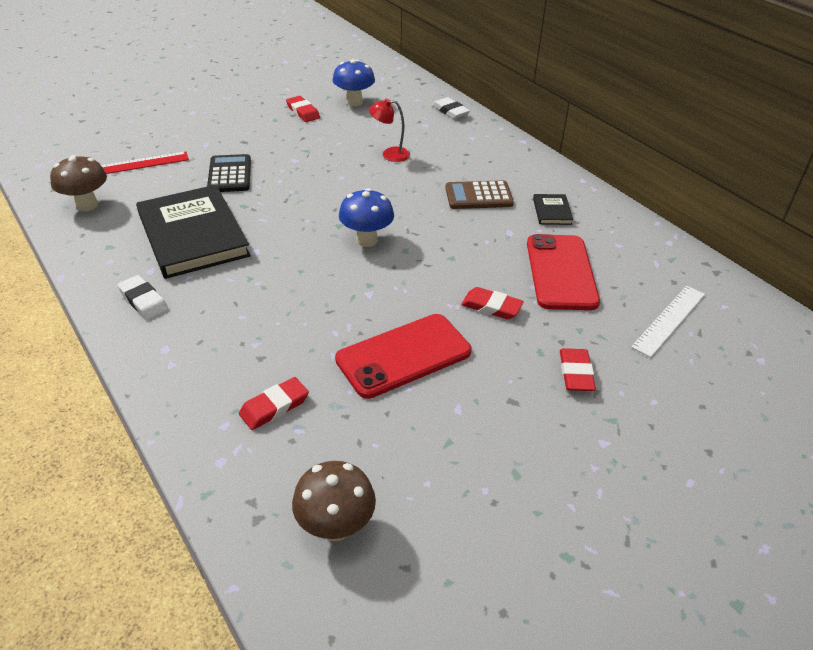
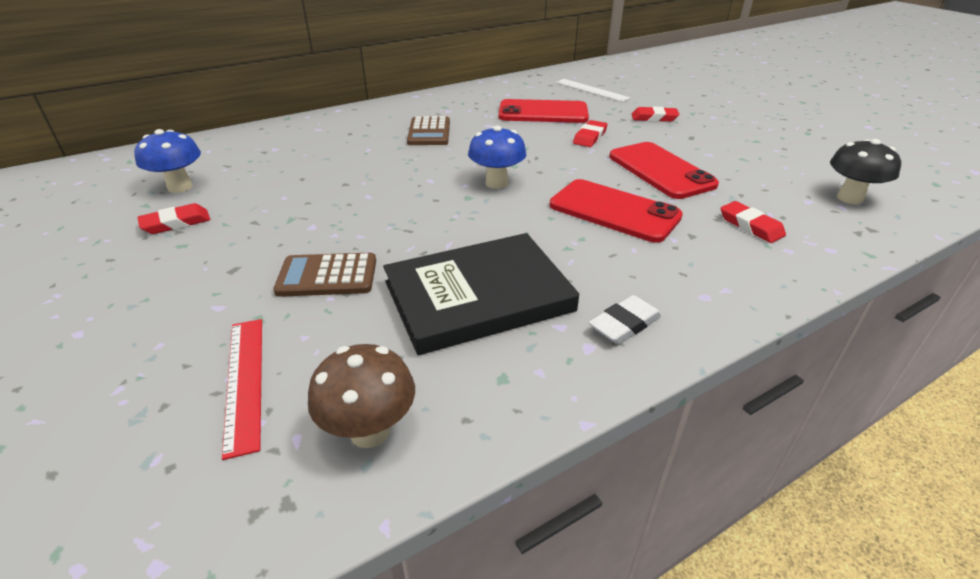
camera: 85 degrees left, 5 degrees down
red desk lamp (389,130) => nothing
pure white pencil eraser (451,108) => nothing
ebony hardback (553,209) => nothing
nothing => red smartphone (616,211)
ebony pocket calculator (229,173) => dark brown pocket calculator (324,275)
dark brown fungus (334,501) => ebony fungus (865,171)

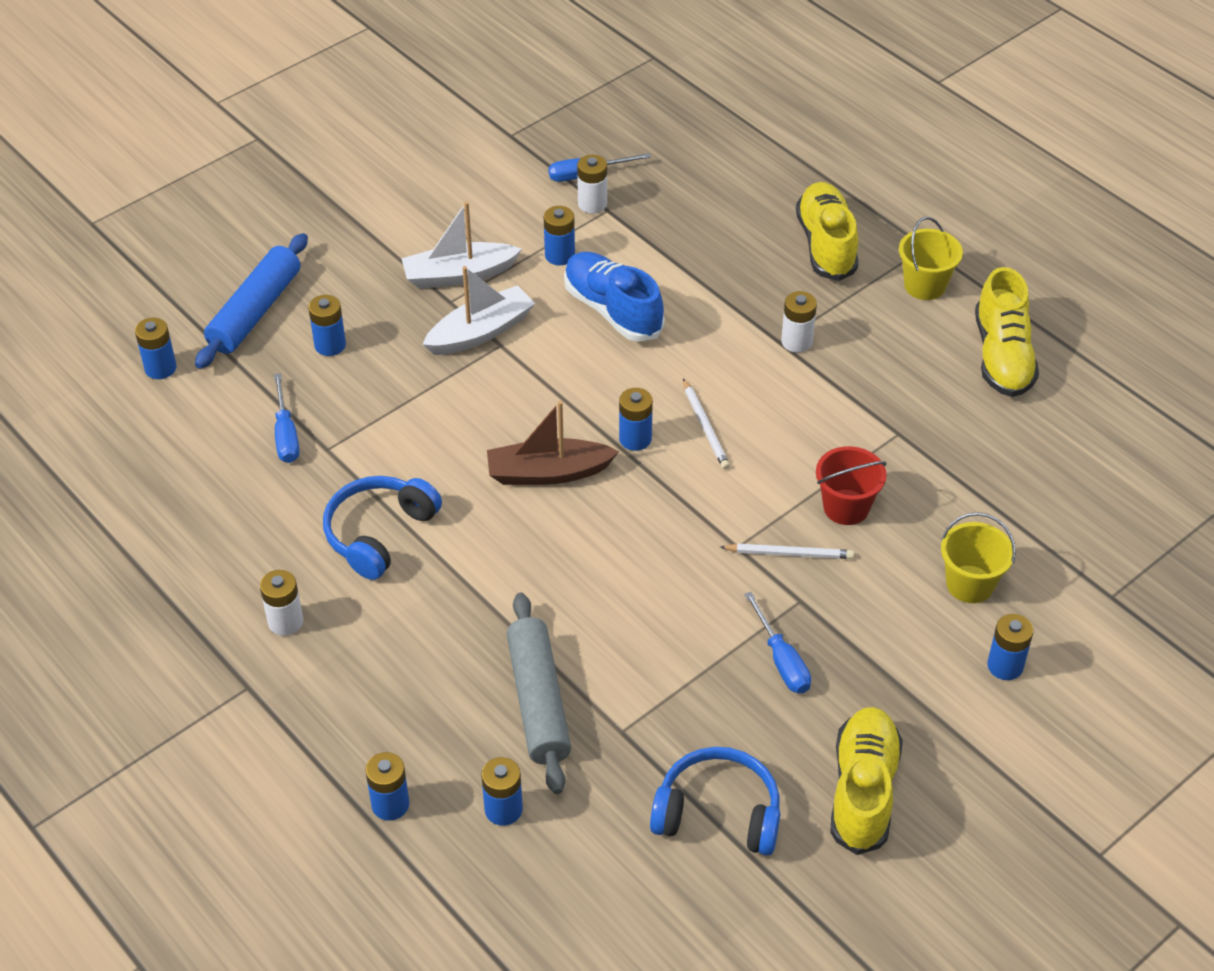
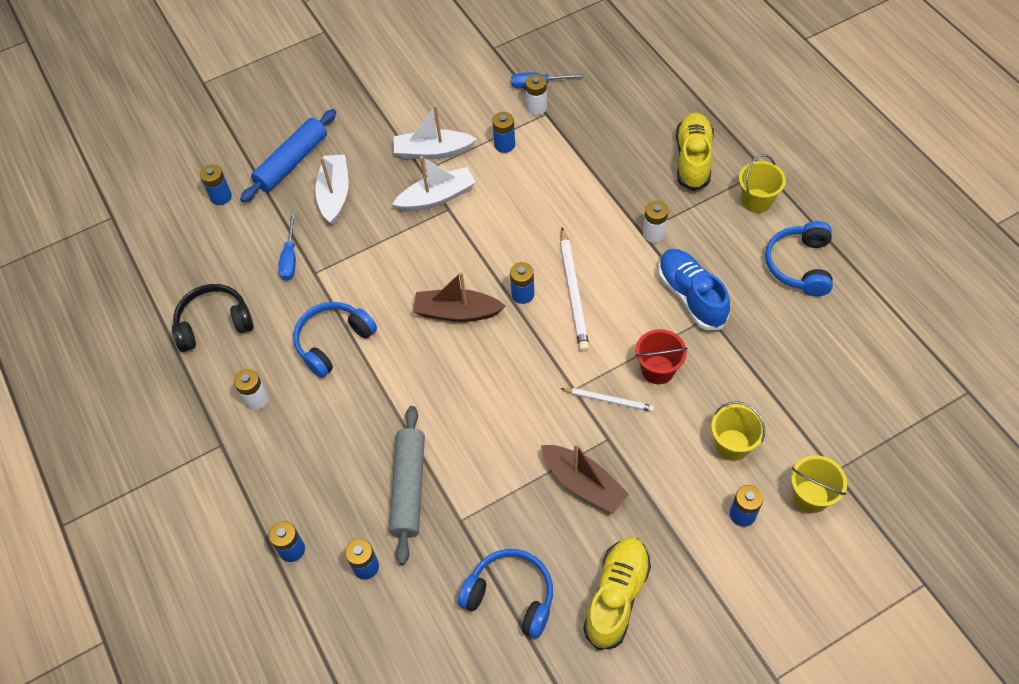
camera: 15 degrees right, 10 degrees up
nothing => ebony over-ear headphones (213,318)
nothing => bright yellow sand bucket (819,484)
royal blue sneaker (614,297) => royal blue sneaker (694,289), shifted
royal blue AA battery (327,325) => pure white toy boat (332,190)
royal blue screwdriver (777,642) => dark brown toy boat (585,478)
bright yellow sneaker (1007,332) => royal blue over-ear headphones (799,258)
pure white lead pencil (706,424) => pure white lead pencil (574,290), x1.65

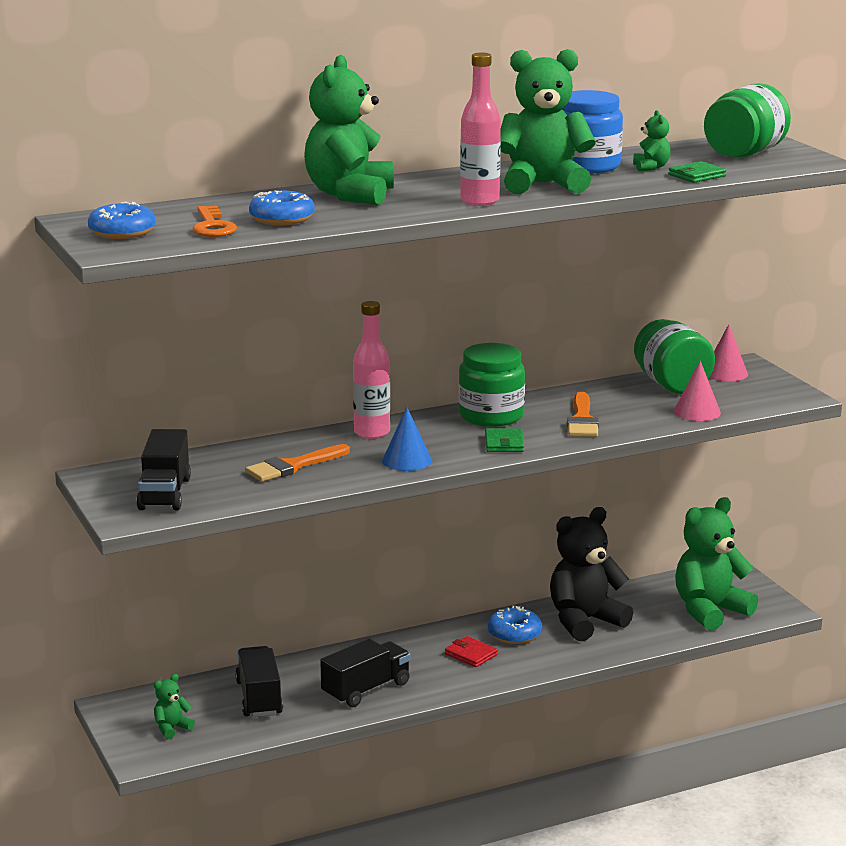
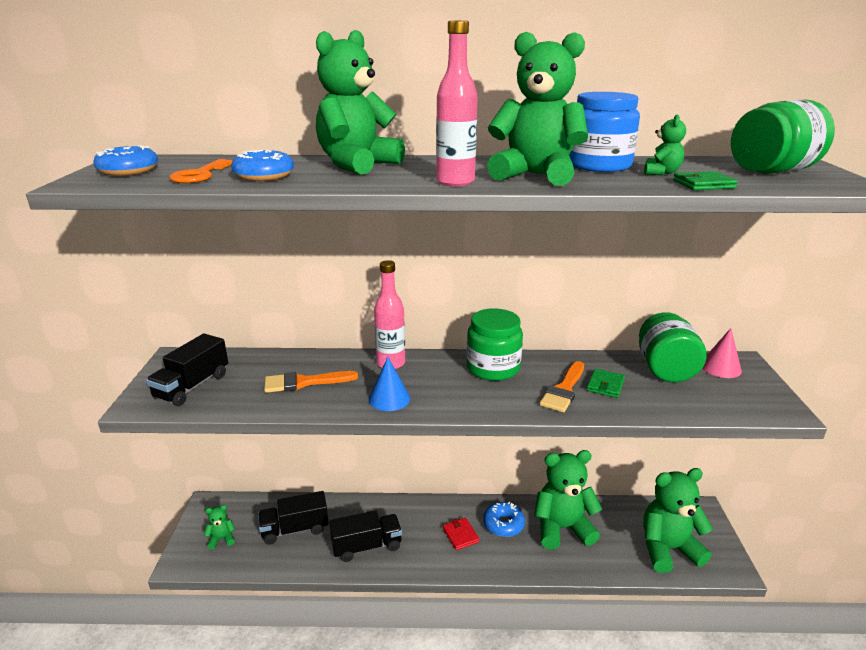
camera: 25 degrees right, 5 degrees up
rosy cone (697,391) => nothing
emerald wallet (504,440) => emerald wallet (606,383), shifted
ebony teddy (591,574) => emerald teddy (568,500)
ebony toy truck (259,681) => ebony toy truck (293,518), 120 degrees counterclockwise

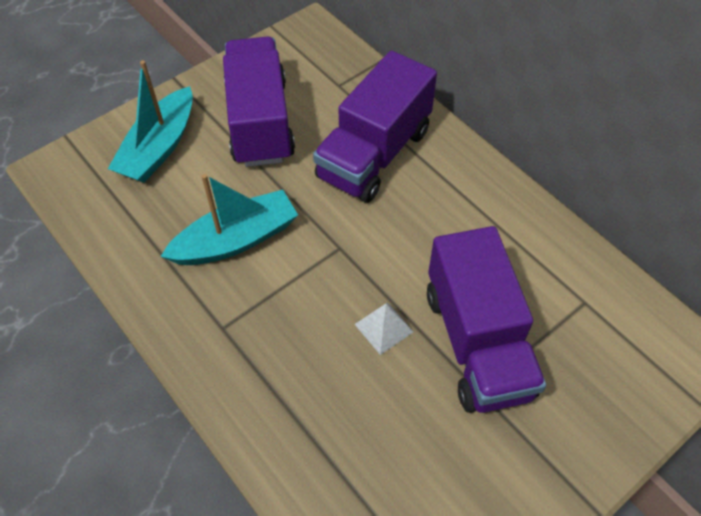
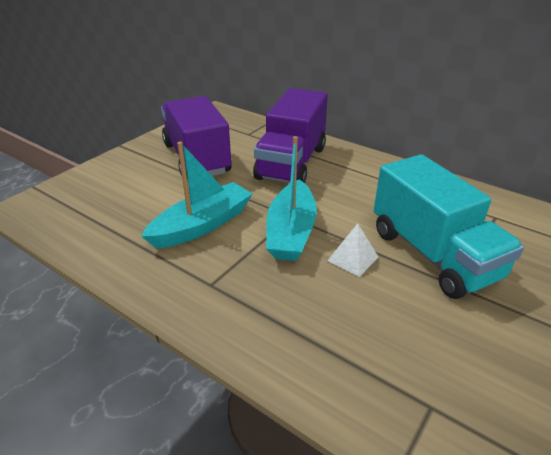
camera: 15 degrees left, 20 degrees down
teal toy boat (150,121) => teal toy boat (291,198), shifted
purple toy truck (486,319) => teal toy truck (449,226)

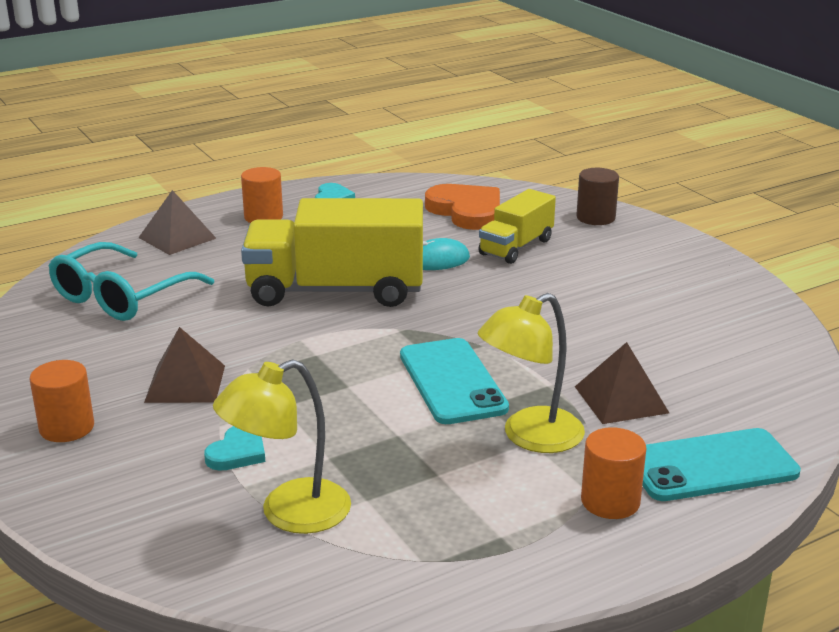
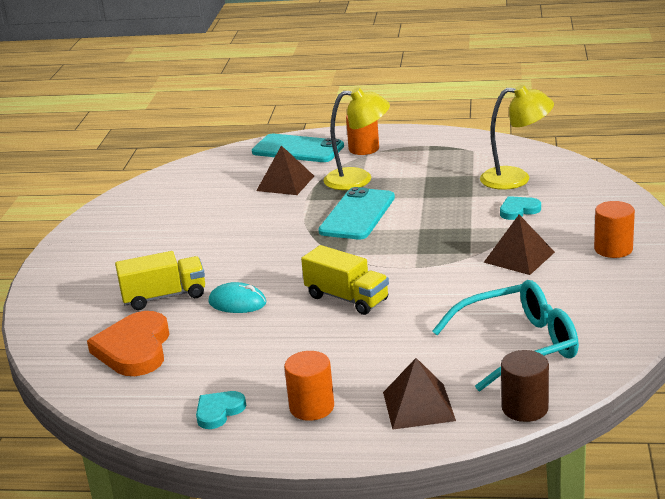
camera: 140 degrees left, 0 degrees up
dark brown solid cylinder (597,196) => dark brown solid cylinder (525,386), shifted
bright yellow toy truck (332,252) => bright yellow toy truck (345,280), x0.55

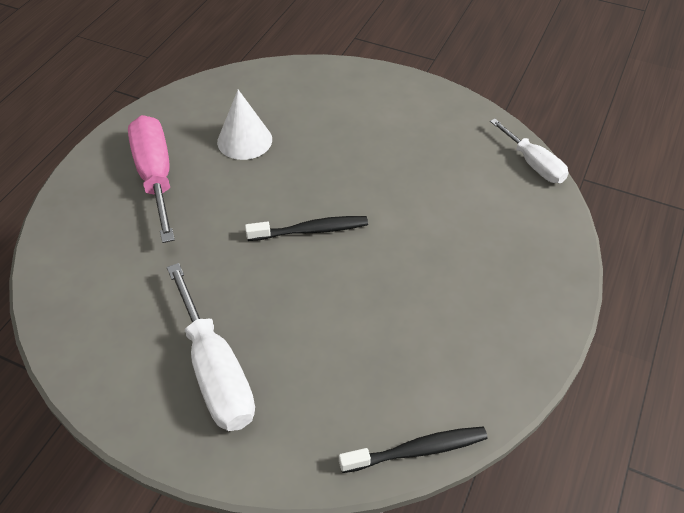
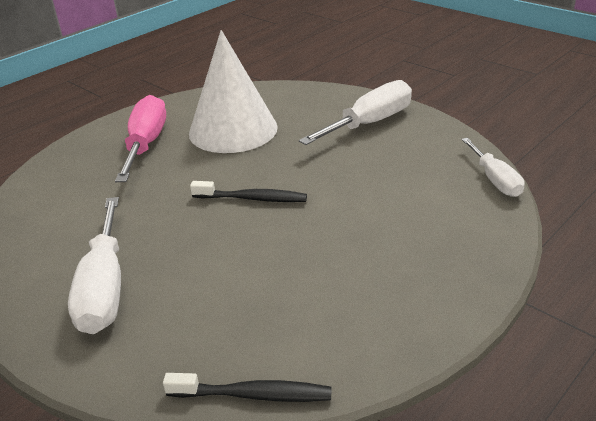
camera: 20 degrees right, 15 degrees down
nothing => pure white screwdriver (355,112)
pure white cone (244,125) => pure white cone (233,91), x1.79

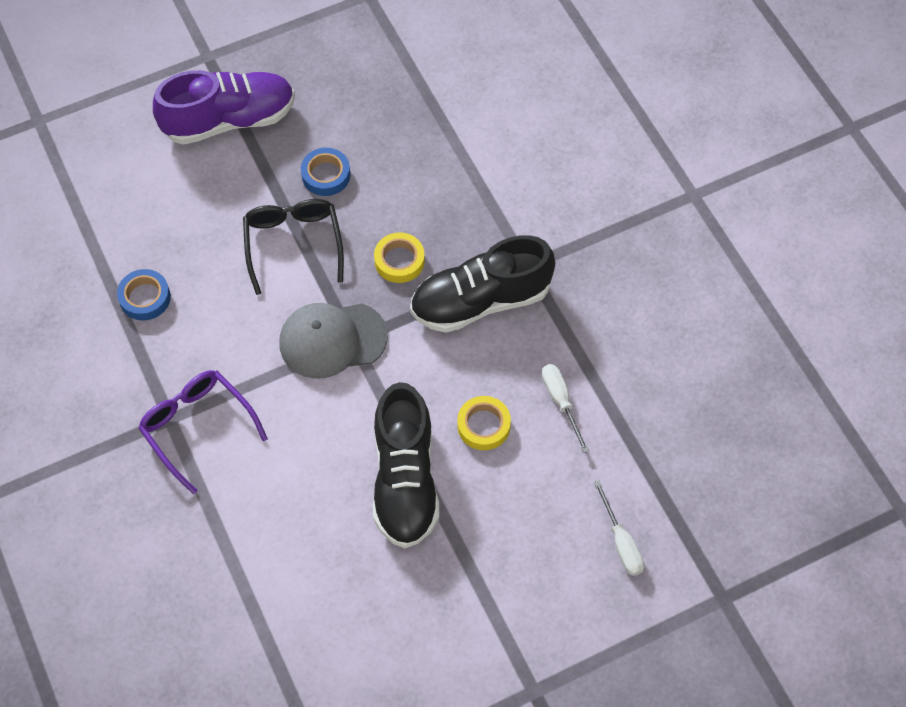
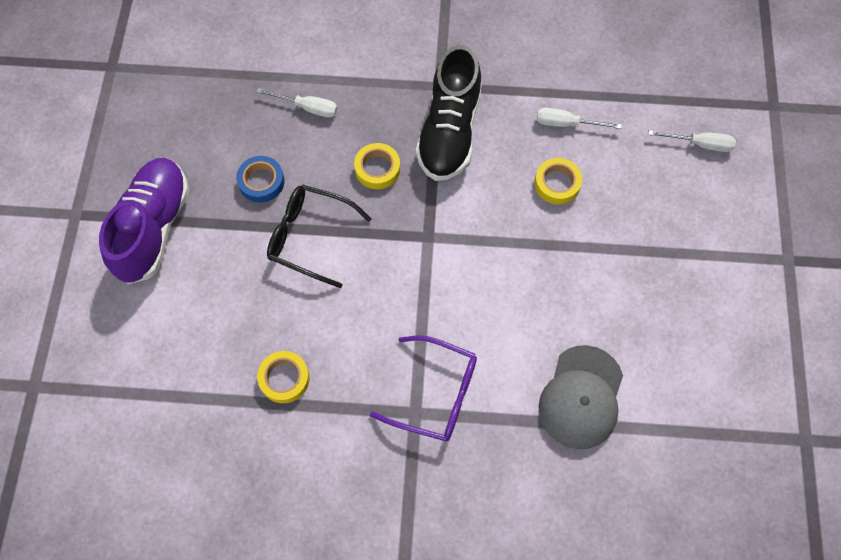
camera: 60 degrees left, 5 degrees up
ebony sneaker (406,465) => nothing
nothing => pure white screwdriver (296,103)
gray baseball cap (334,341) => gray baseball cap (581,397), shifted
royal blue tape (144,295) => bright yellow tape (283,377)
purple eyeglasses (203,432) => purple eyeglasses (423,388), 150 degrees counterclockwise

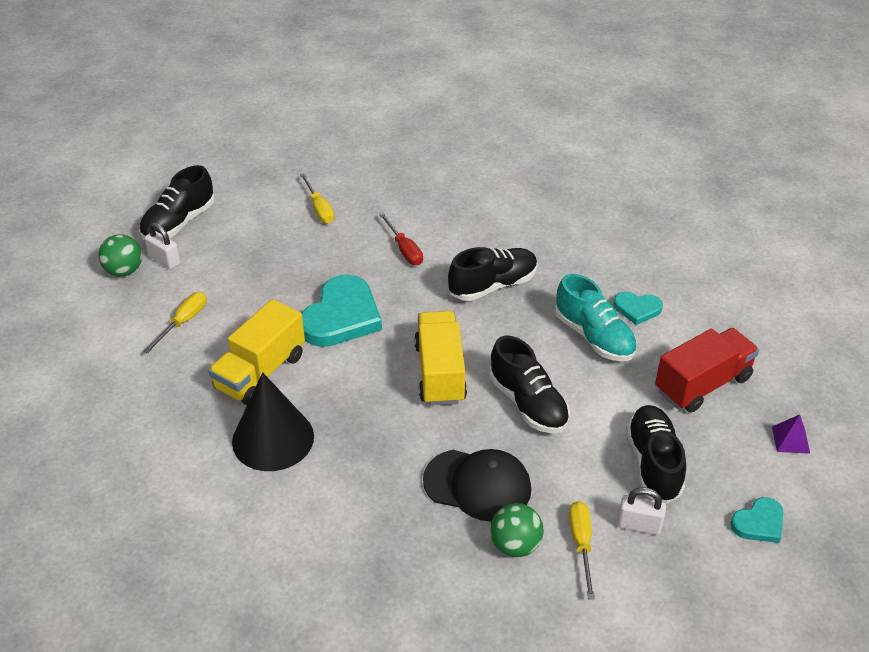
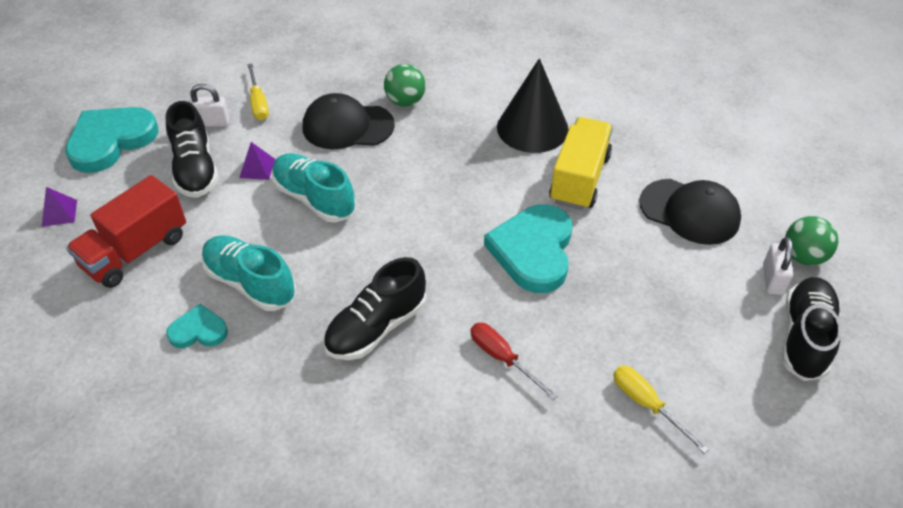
camera: 165 degrees right, 5 degrees up
bright yellow toy truck (440,358) => nothing
nothing => purple pyramid shape (257,161)
emerald sphere (516,530) => emerald sphere (405,85), shifted
bright yellow screwdriver (175,322) => ebony baseball cap (690,212)
ebony sneaker (529,384) => teal sneaker (314,187)
pure white padlock (163,245) => pure white padlock (778,266), 75 degrees clockwise
teal love heart (756,520) => teal love heart (112,140), x1.93

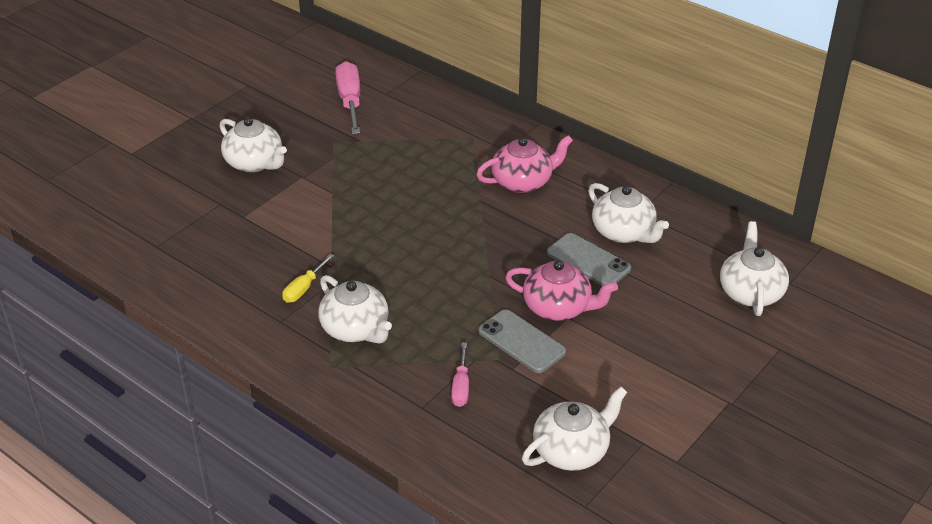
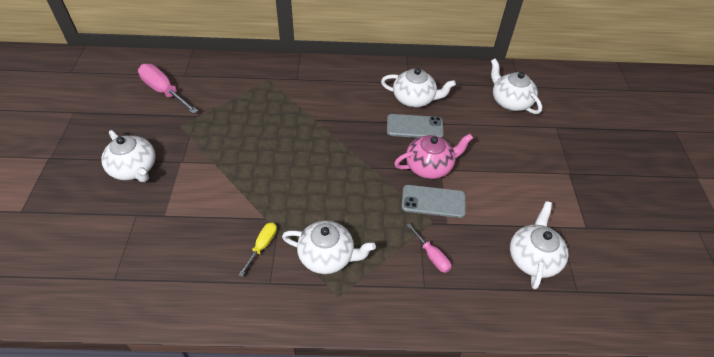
camera: 40 degrees left, 10 degrees up
rosy teapot (524,164) => nothing
pure white teapot (253,144) => pure white teapot (128,156), 45 degrees clockwise
bright yellow screwdriver (308,278) => bright yellow screwdriver (258,249), 150 degrees counterclockwise

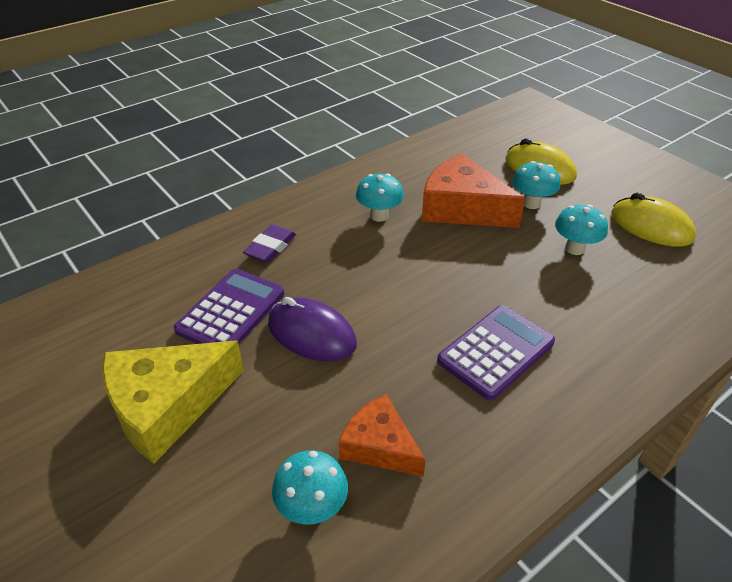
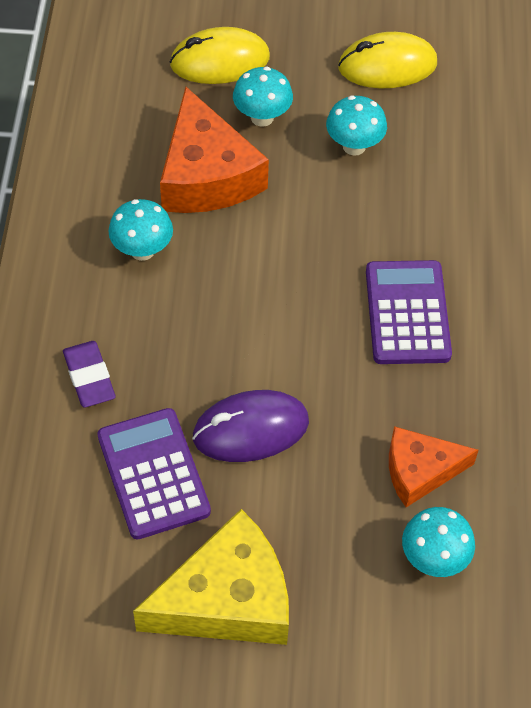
camera: 50 degrees left, 15 degrees up
bright yellow cheese wedge (173,402) => bright yellow cheese wedge (211,577), 120 degrees counterclockwise
orange cheese wedge (473,190) => orange cheese wedge (214,150), 90 degrees counterclockwise

